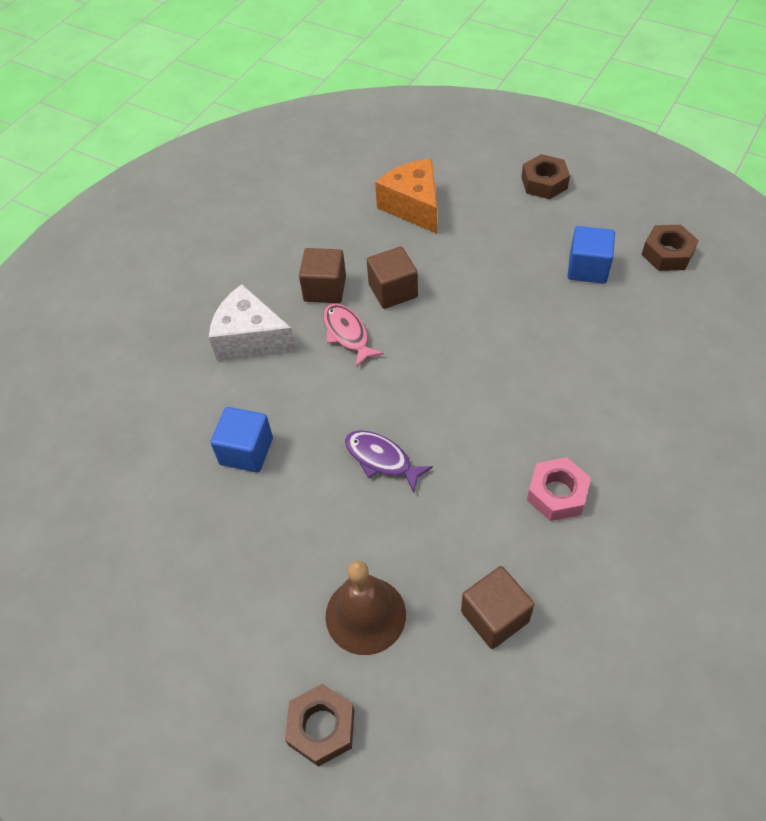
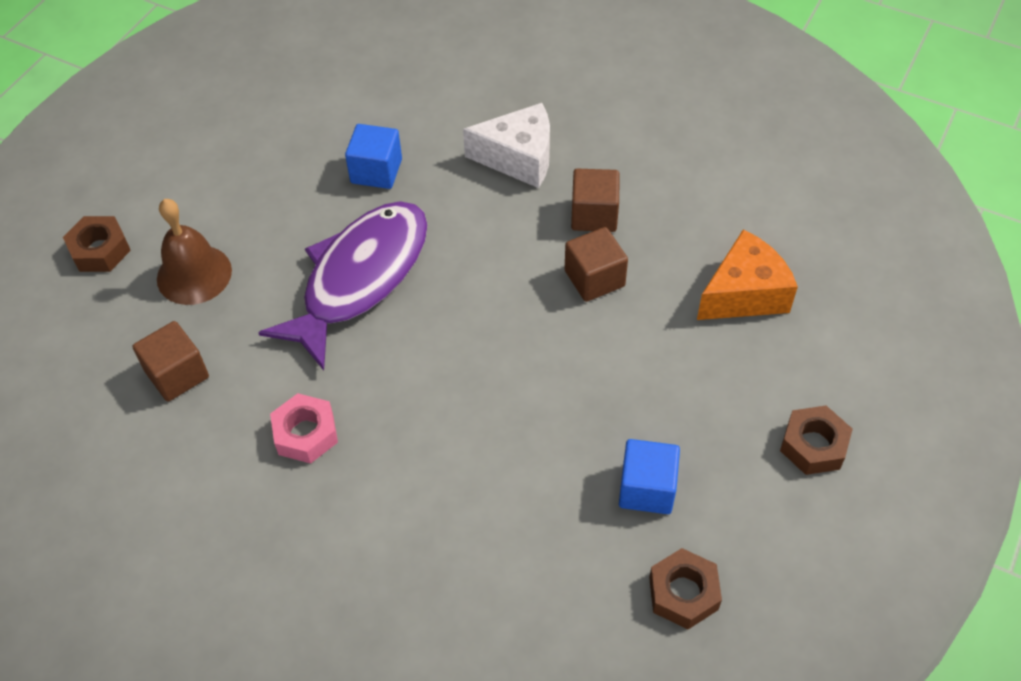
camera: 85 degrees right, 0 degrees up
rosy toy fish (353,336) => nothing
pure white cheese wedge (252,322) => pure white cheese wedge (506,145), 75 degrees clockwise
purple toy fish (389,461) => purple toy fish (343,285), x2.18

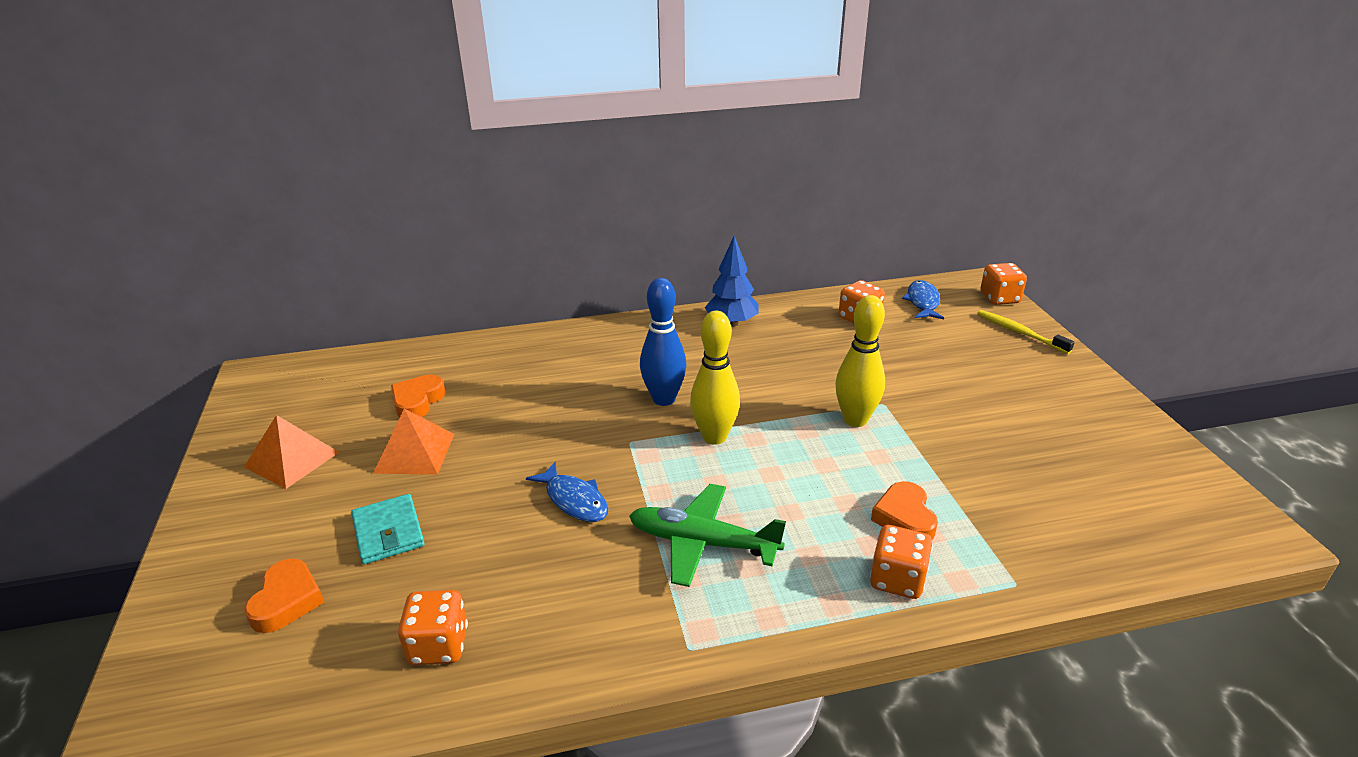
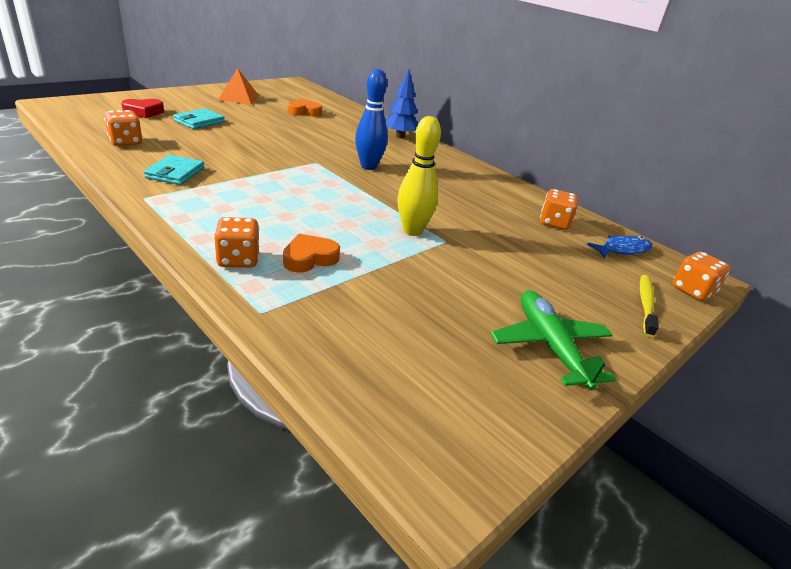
camera: 55 degrees right, 0 degrees up
orange pyramid shape (413,442) => nothing
royal blue toy fish (567,491) => nothing
bright yellow bowling pin (715,378) => nothing
nothing => teal wallet (174,170)
emerald toy plane (707,535) => emerald toy plane (553,340), shifted
royal blue fir tree (732,281) => royal blue fir tree (401,104), shifted
orange love heart (284,596) => red love heart (142,108)

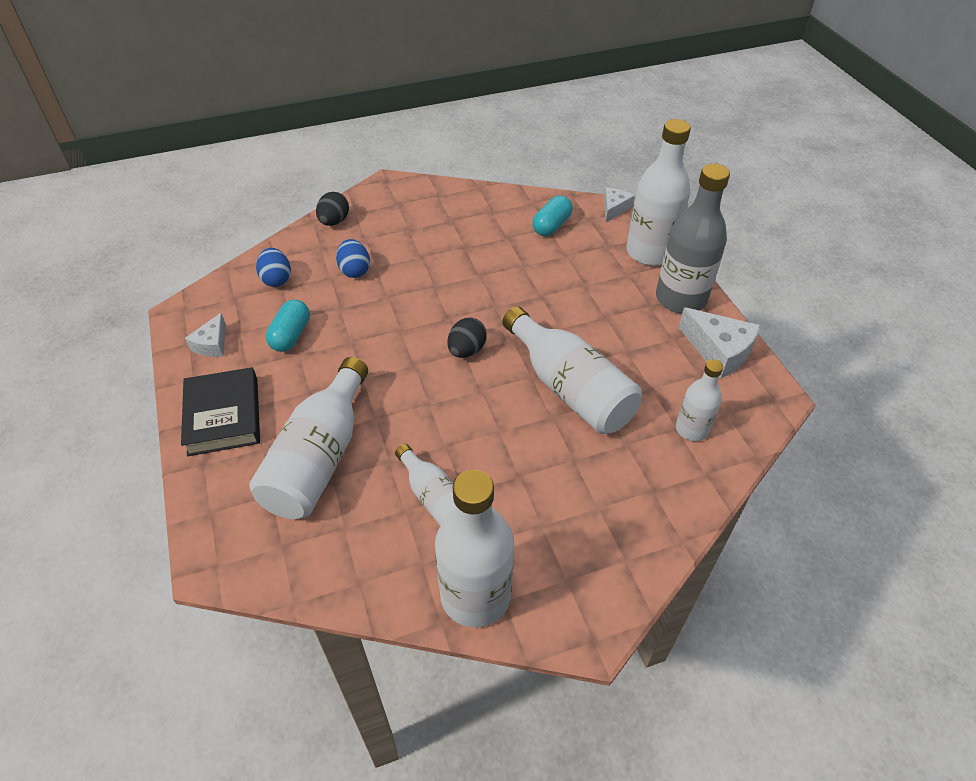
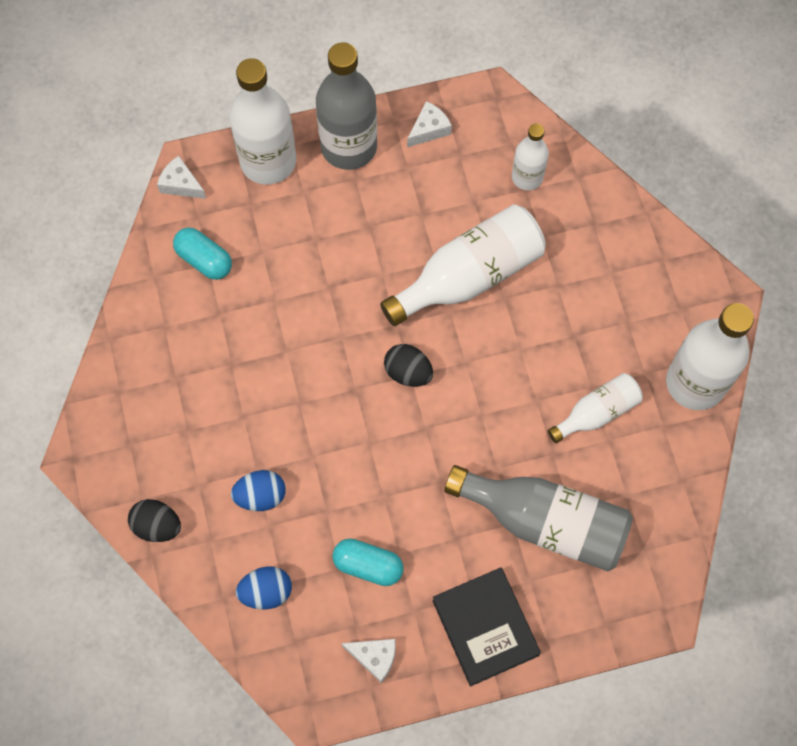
camera: 85 degrees left, 20 degrees up
pure white bottle (308,438) => gray bottle (538,518)
ebony hardback (220,411) => ebony hardback (486,627), 75 degrees clockwise
pure white cheese wedge (719,343) => pure white cheese wedge (429,124), x0.60

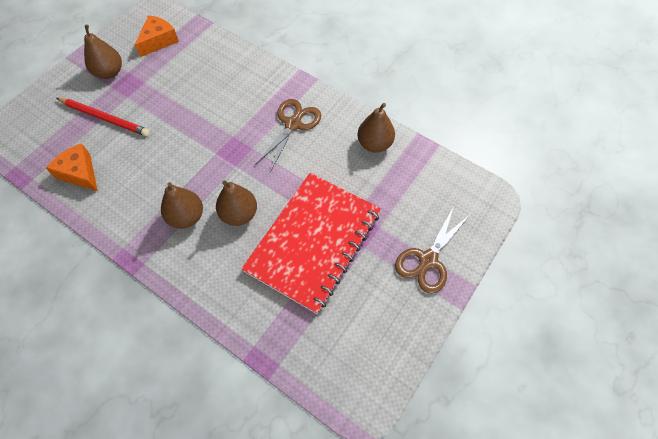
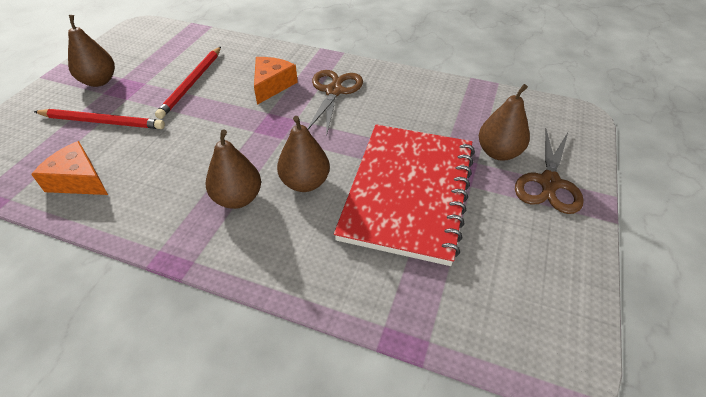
camera: 15 degrees left, 15 degrees down
nothing => red lead pencil (188,83)
orange cheese wedge (157,36) => orange cheese wedge (276,81), shifted
dark brown toy pear (376,128) => dark brown toy pear (504,122), shifted

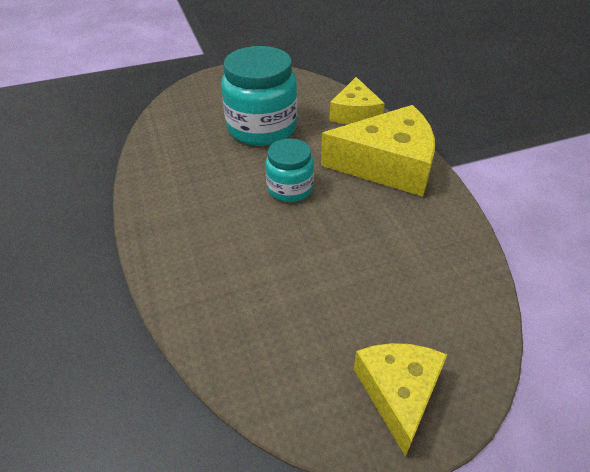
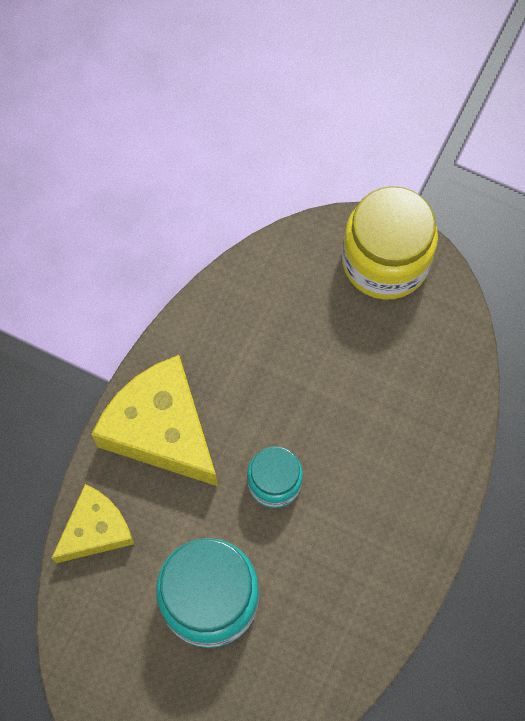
camera: 135 degrees left, 25 degrees up
bright yellow cheese wedge (401,400) => bright yellow jam jar (390,243)

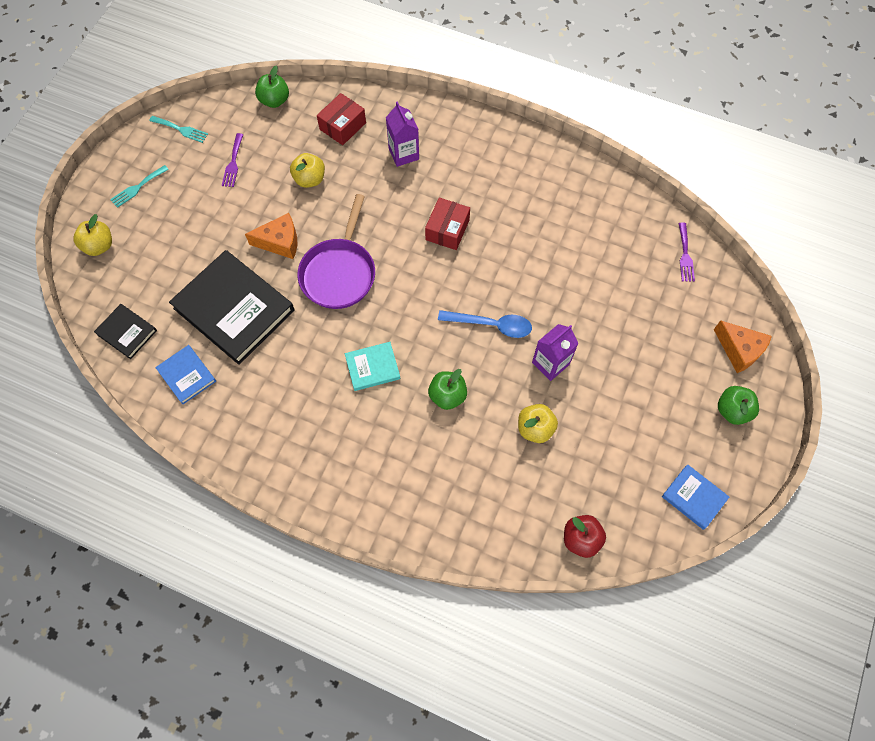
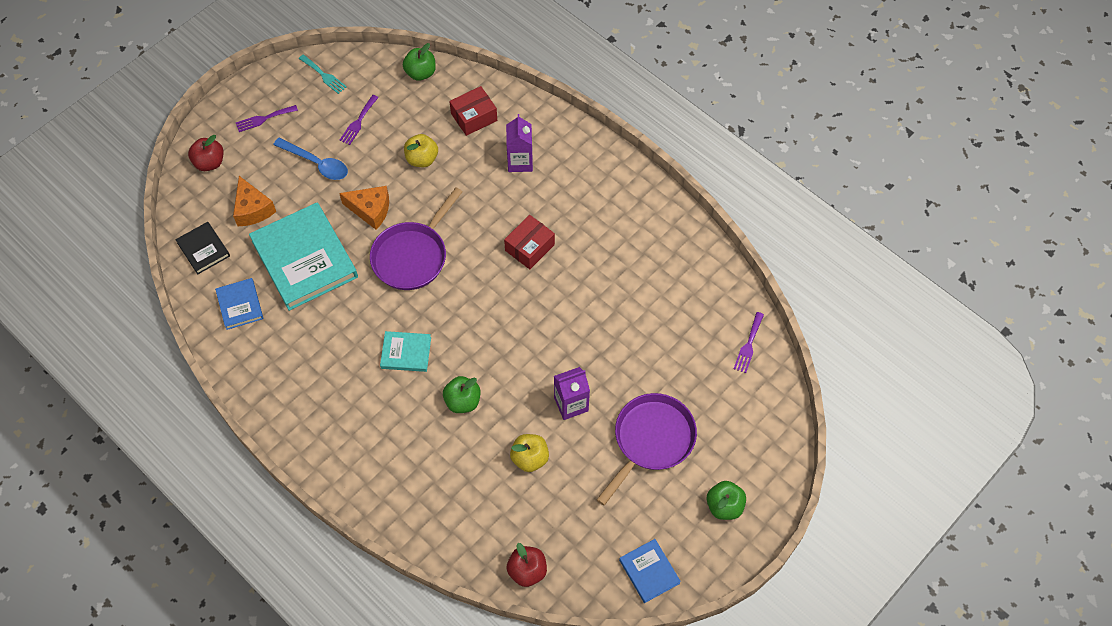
camera: 20 degrees right, 5 degrees down
nothing => purple pan (647,449)
royal blue spoon (485,324) => royal blue spoon (310,159), shifted
orange cheese wedge (742,346) => orange cheese wedge (254,201), shifted
bright yellow apple fruit (93,235) => red apple fruit (205,153)
teal fork (139,186) => purple fork (267,118)
ebony hardback (232,307) => teal hardback (303,256)

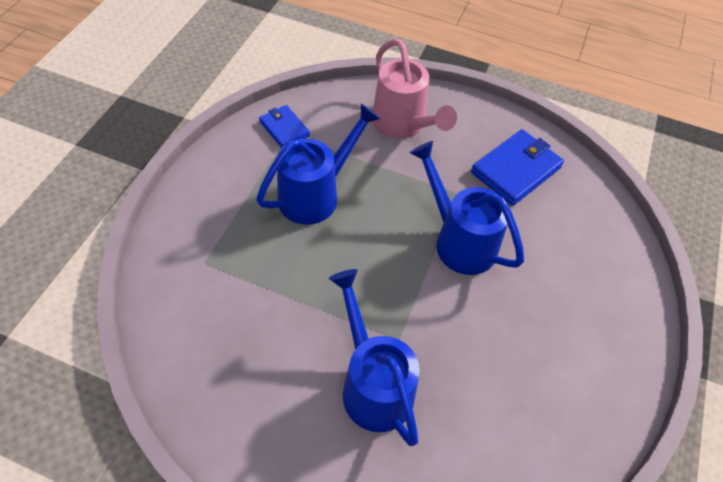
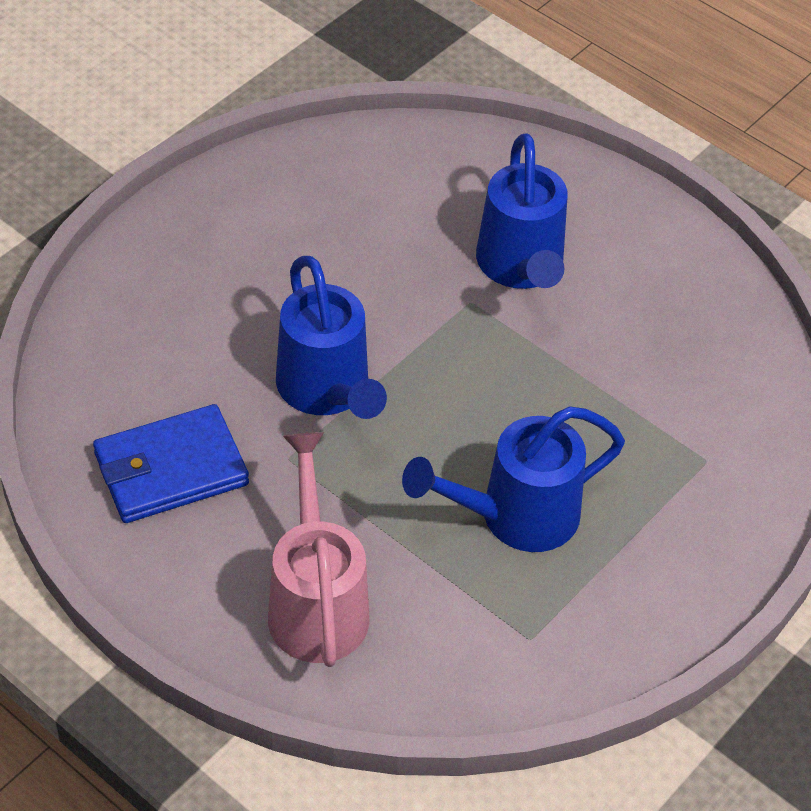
camera: 160 degrees left, 5 degrees down
royal blue wallet (284,126) => nothing

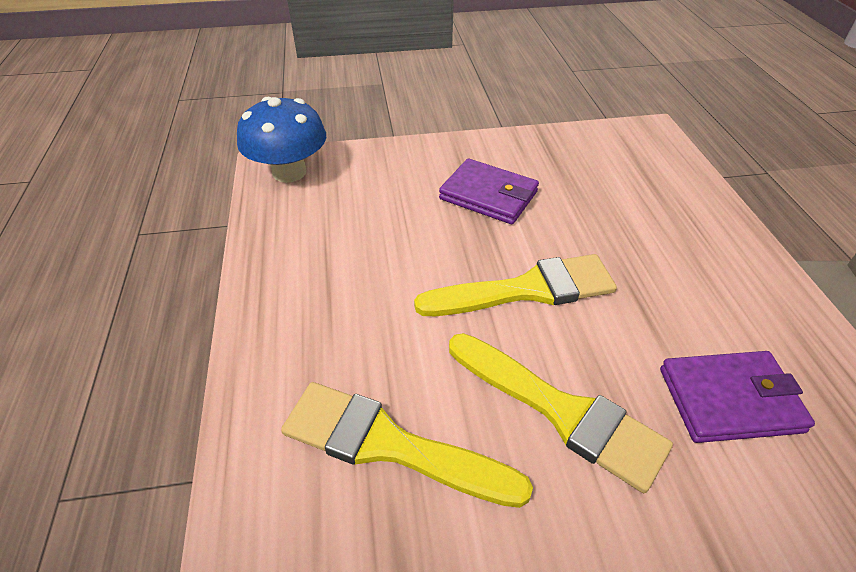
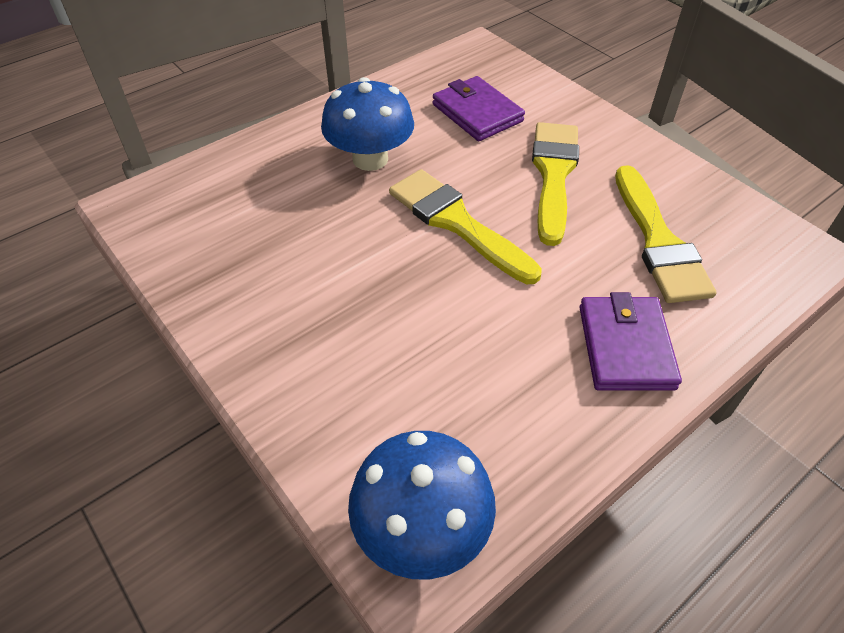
camera: 120 degrees left, 5 degrees up
nothing => royal blue fungus (367,124)
purple wallet (489,191) => purple wallet (630,341), shifted

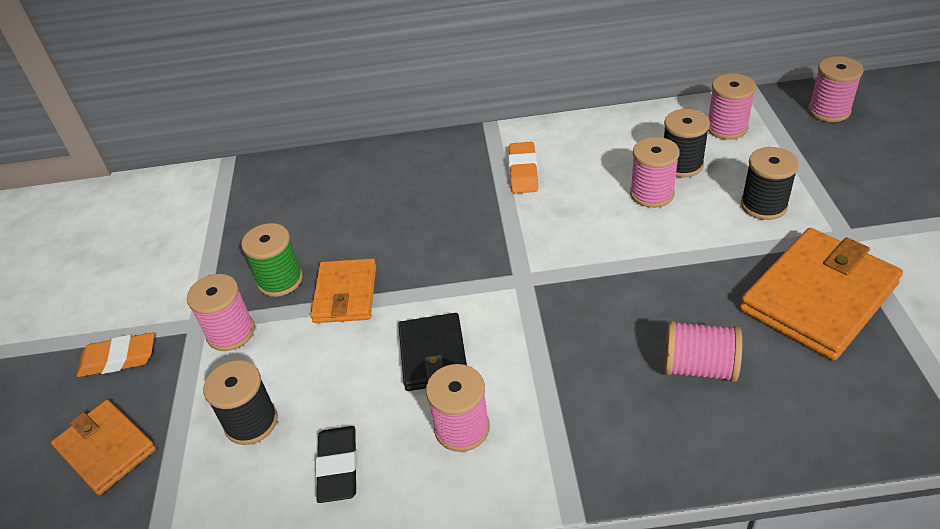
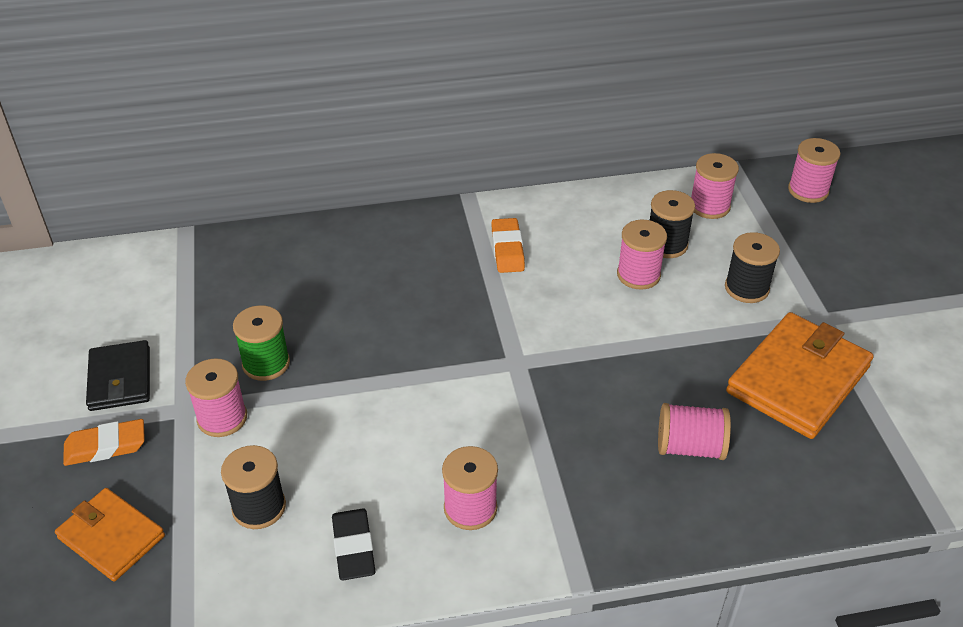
camera: 10 degrees left, 0 degrees up
orange wallet (343,290) => nothing
ebony wallet (432,352) => ebony wallet (118,375), shifted

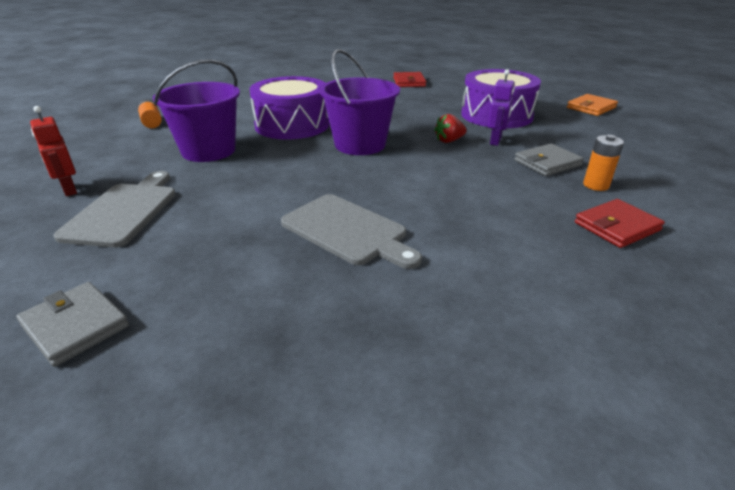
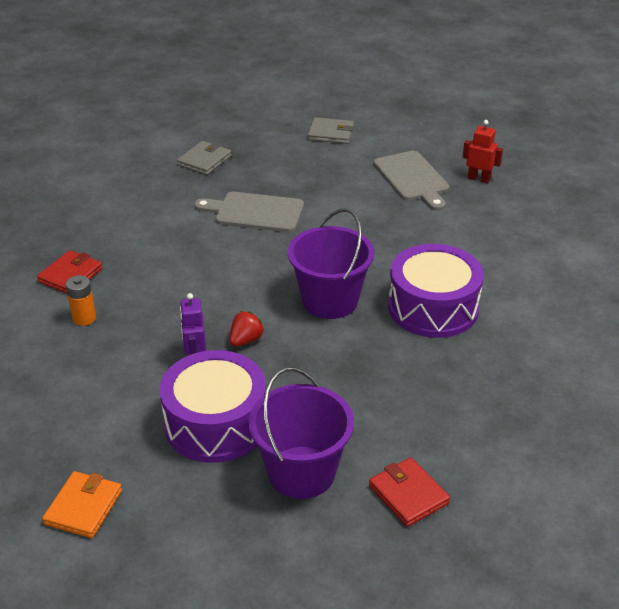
camera: 150 degrees right, 5 degrees up
orange AA battery (150,113) => nothing
purple sand bucket (196,110) => purple sand bucket (301,433), shifted
gray wallet (549,160) => gray wallet (204,158), shifted

